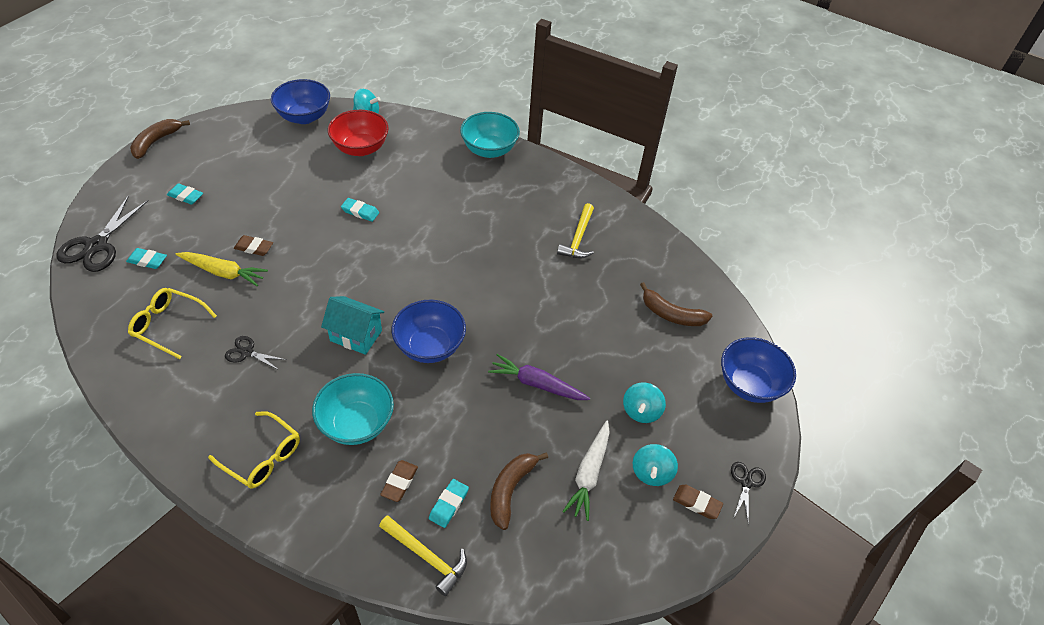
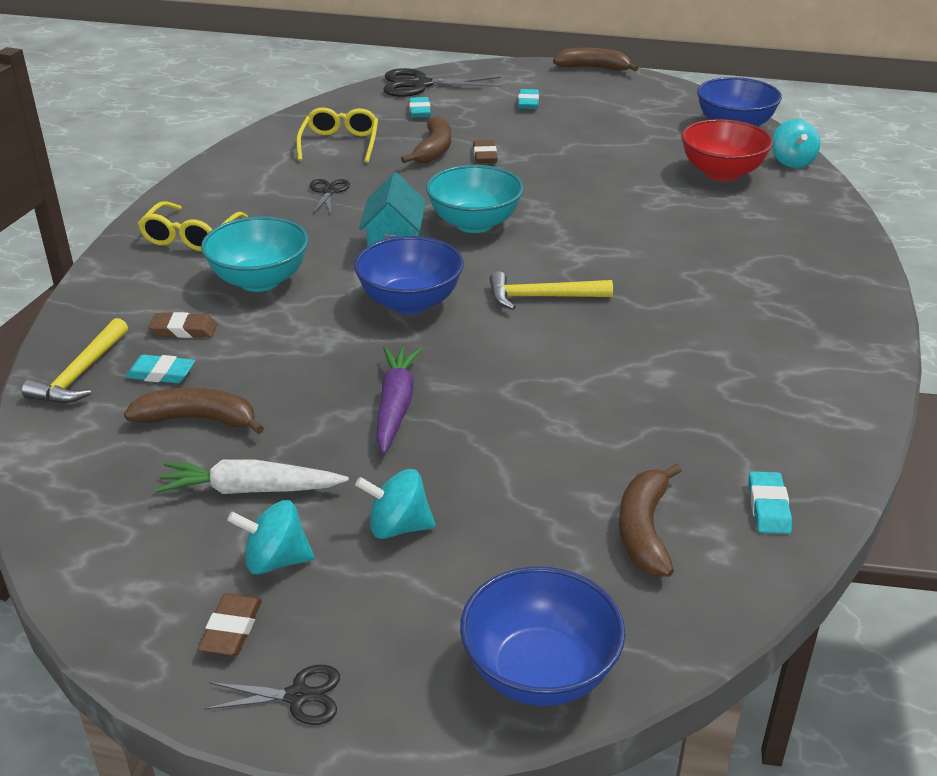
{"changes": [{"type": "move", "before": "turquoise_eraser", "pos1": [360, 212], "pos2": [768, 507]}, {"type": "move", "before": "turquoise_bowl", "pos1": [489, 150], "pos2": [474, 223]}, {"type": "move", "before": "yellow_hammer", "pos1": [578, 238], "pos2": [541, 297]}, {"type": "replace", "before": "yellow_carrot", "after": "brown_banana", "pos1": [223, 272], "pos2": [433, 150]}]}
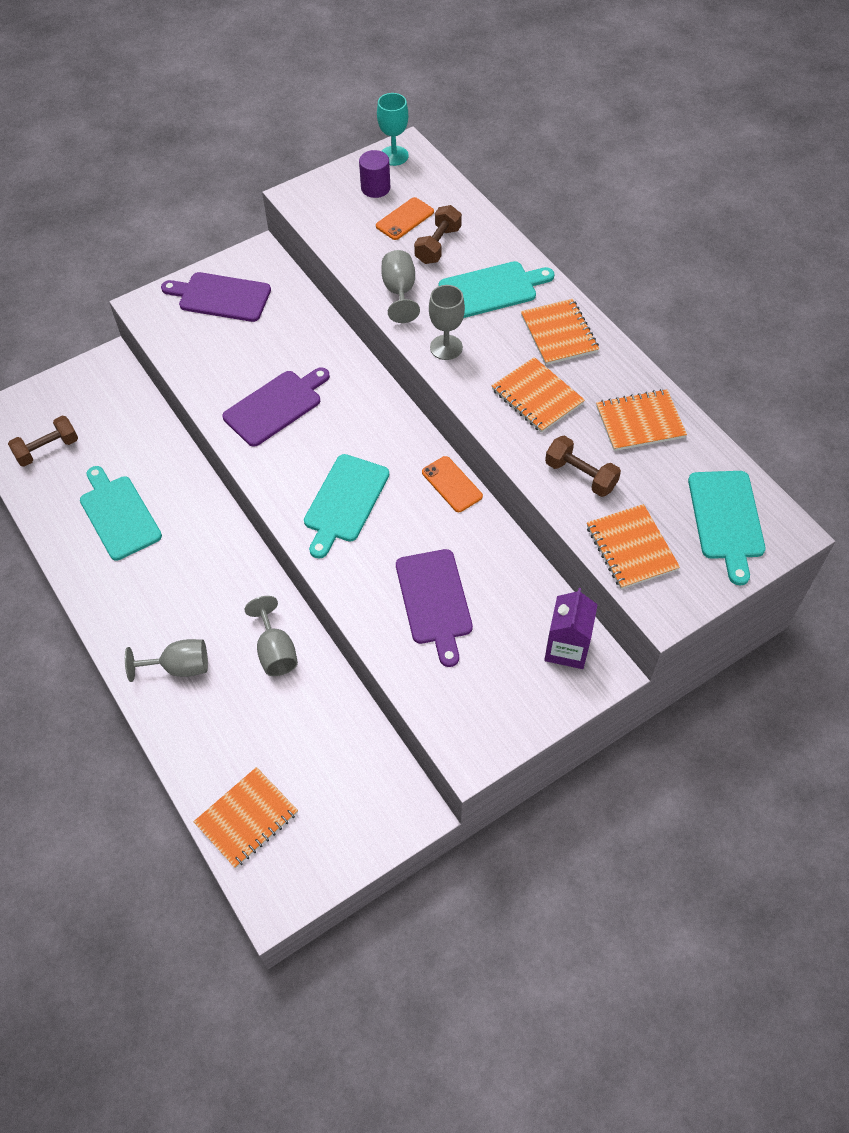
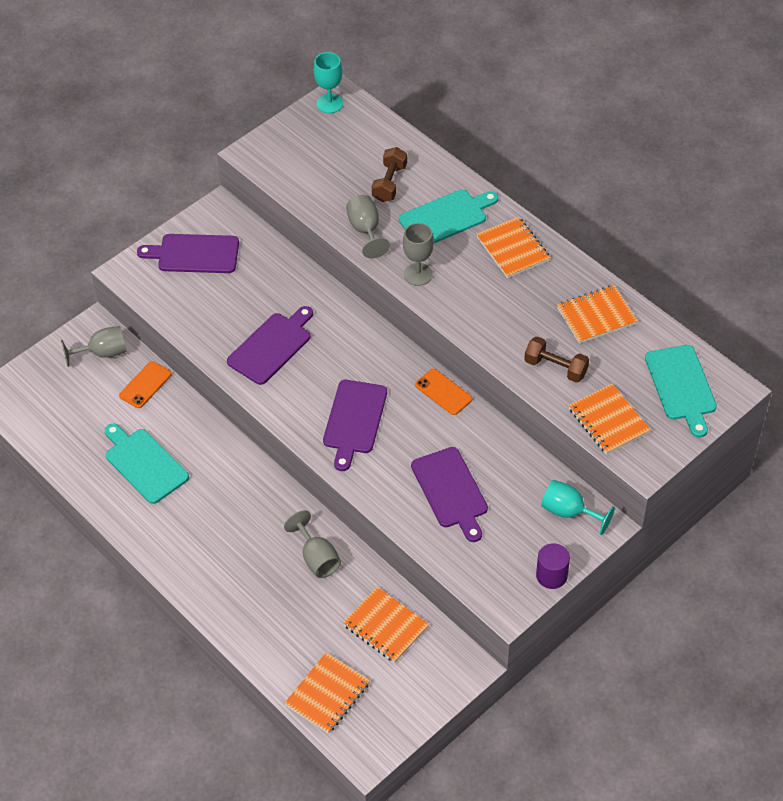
{"changes": [{"type": "delete", "before": "brown_dumbbell", "pos1": [47, 449]}, {"type": "move", "before": "grey_goblet", "pos1": [179, 667], "pos2": [103, 353]}, {"type": "move", "before": "purple_cylinder", "pos1": [375, 188], "pos2": [551, 575]}, {"type": "move", "before": "orange_phone", "pos1": [404, 219], "pos2": [145, 385]}, {"type": "move", "before": "orange_notebook", "pos1": [537, 397], "pos2": [385, 626]}, {"type": "replace", "before": "purple_carton", "after": "turquoise_goblet", "pos1": [567, 648], "pos2": [569, 512]}, {"type": "recolor", "before": "turquoise_cutting_board", "after": "purple_cutting_board", "pos1": [345, 502], "pos2": [354, 420]}]}
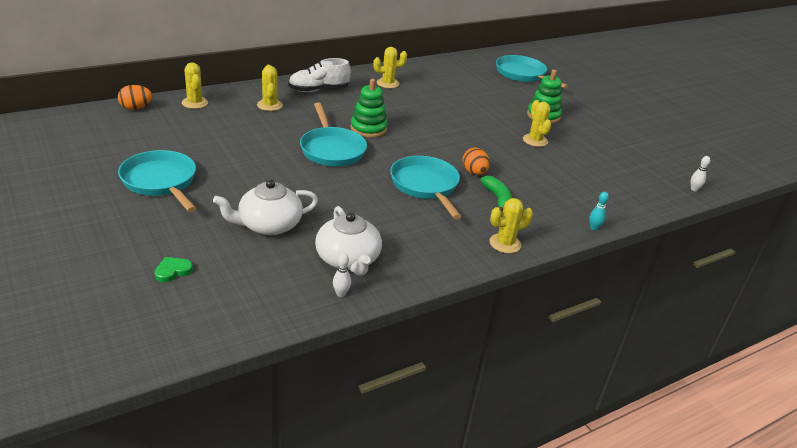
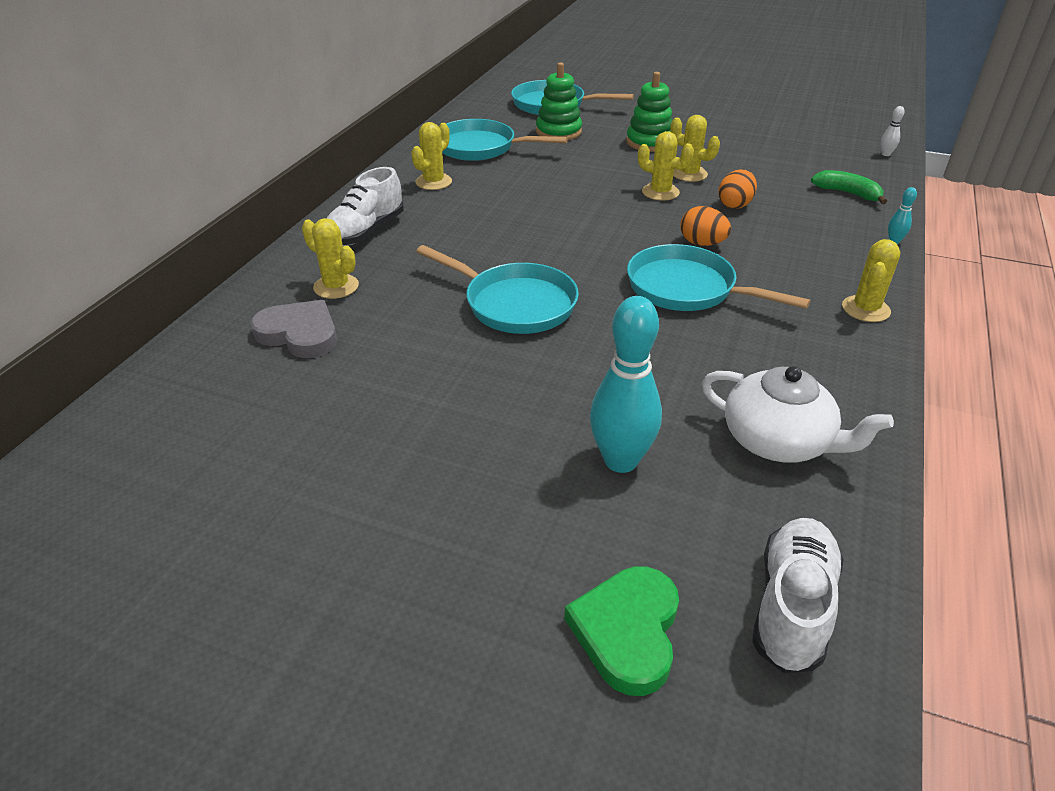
{"changes": [{"type": "delete", "before": "white_bowling_pin", "pos1": [341, 294]}, {"type": "insert", "after": "grey_heart", "pos2": [299, 333]}, {"type": "insert", "after": "white_shoe", "pos2": [792, 607]}, {"type": "move", "before": "orange_egg", "pos1": [136, 108], "pos2": [735, 205]}, {"type": "move", "before": "turquoise_pan", "pos1": [161, 182], "pos2": [480, 147]}, {"type": "move", "before": "yellow_cactus", "pos1": [195, 103], "pos2": [660, 192]}, {"type": "move", "before": "green_stacking_toy", "pos1": [368, 129], "pos2": [558, 132]}, {"type": "move", "before": "green_banana", "pos1": [497, 199], "pos2": [847, 193]}, {"type": "replace", "before": "white_teapot", "after": "turquoise_bowling_pin", "pos1": [268, 225], "pos2": [620, 460]}, {"type": "resize", "before": "green_heart", "pos1": [173, 271], "pos2": [627, 631], "scale": 1.82}]}
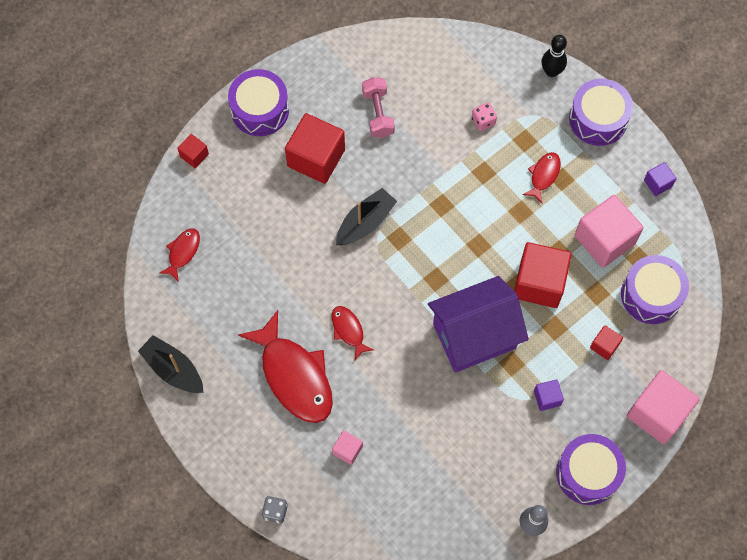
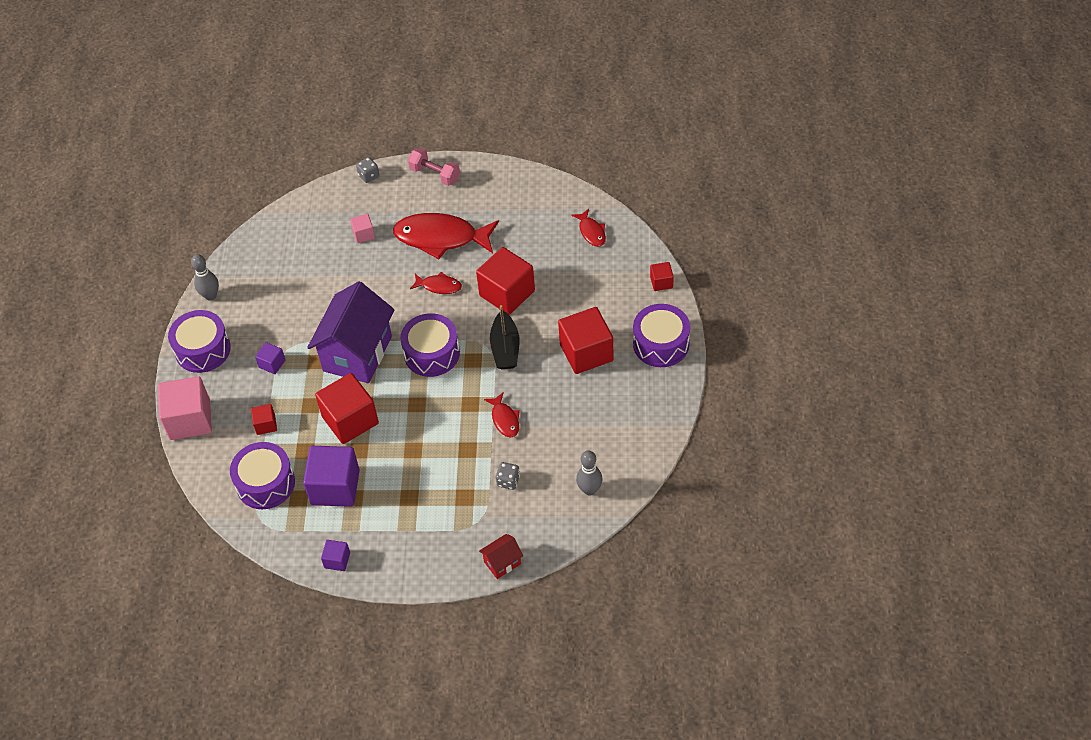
{"changes": [{"type": "delete", "before": "black_boat", "pos1": [173, 369]}, {"type": "insert", "after": "red_cube", "pos2": [507, 293]}, {"type": "insert", "after": "grey_bowling_pin", "pos2": [589, 490]}, {"type": "move", "before": "pink_dumbbell", "pos1": [378, 113], "pos2": [435, 174]}, {"type": "move", "before": "red_fish", "pos1": [543, 175], "pos2": [505, 419]}, {"type": "move", "before": "purple_drum", "pos1": [598, 119], "pos2": [432, 353]}, {"type": "replace", "before": "black_bowling_pin", "after": "red_house", "pos1": [551, 71], "pos2": [502, 563]}, {"type": "recolor", "before": "pink_dice", "after": "grey_dice", "pos1": [483, 121], "pos2": [508, 481]}, {"type": "recolor", "before": "pink_cube", "after": "purple_cube", "pos1": [604, 239], "pos2": [335, 487]}]}
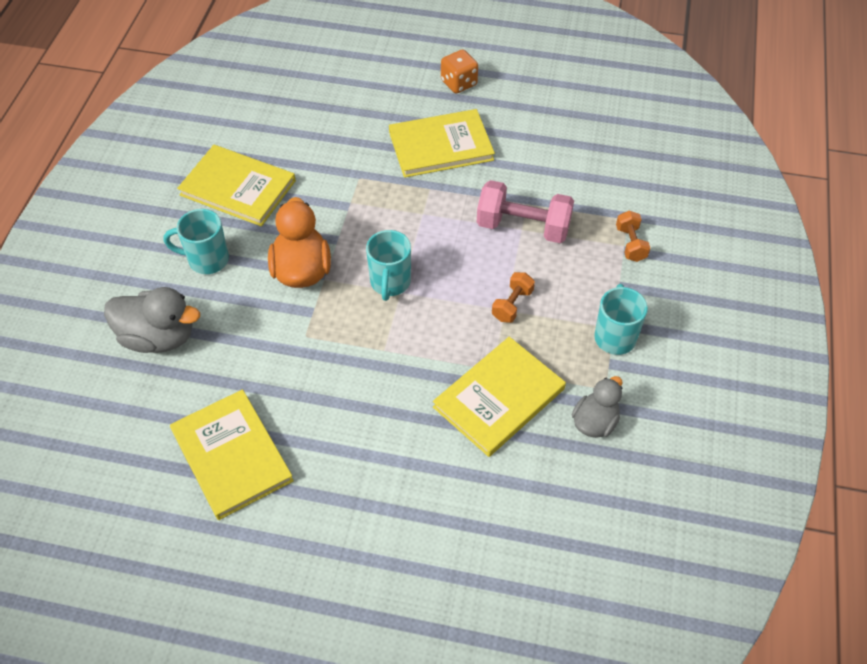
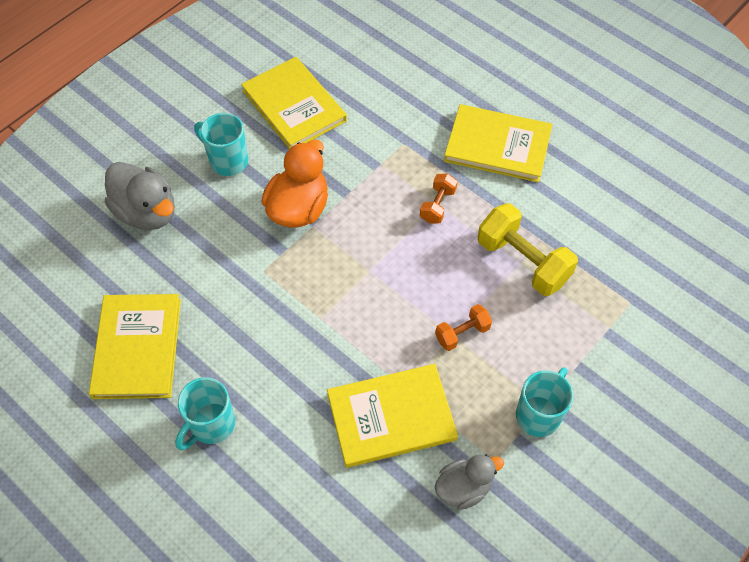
{"changes": [{"type": "delete", "before": "orange_dice", "pos1": [459, 83]}, {"type": "move", "before": "turquoise_mug", "pos1": [390, 283], "pos2": [211, 425]}, {"type": "move", "before": "orange_dumbbell", "pos1": [630, 244], "pos2": [437, 205]}, {"type": "recolor", "before": "pink_dumbbell", "after": "yellow_dumbbell", "pos1": [523, 227], "pos2": [523, 262]}]}
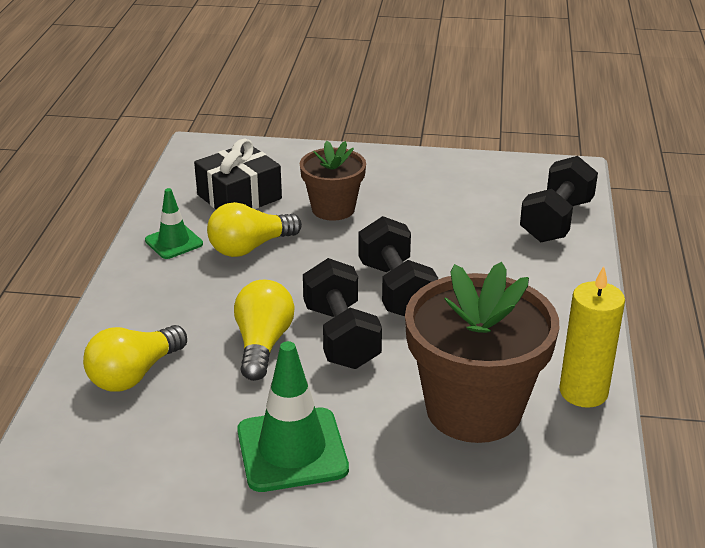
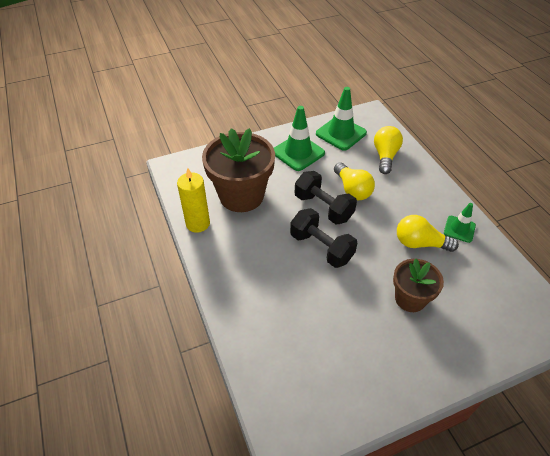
{"changes": [{"type": "delete", "before": "black_gift", "pos1": [239, 197]}, {"type": "delete", "before": "black_dumbbell", "pos1": [556, 221]}, {"type": "insert", "after": "green_traffic_cone", "pos2": [341, 133]}, {"type": "rotate", "before": "yellow_light_bulb", "pos1": [250, 247], "pos2": [419, 243], "turn": -105}]}
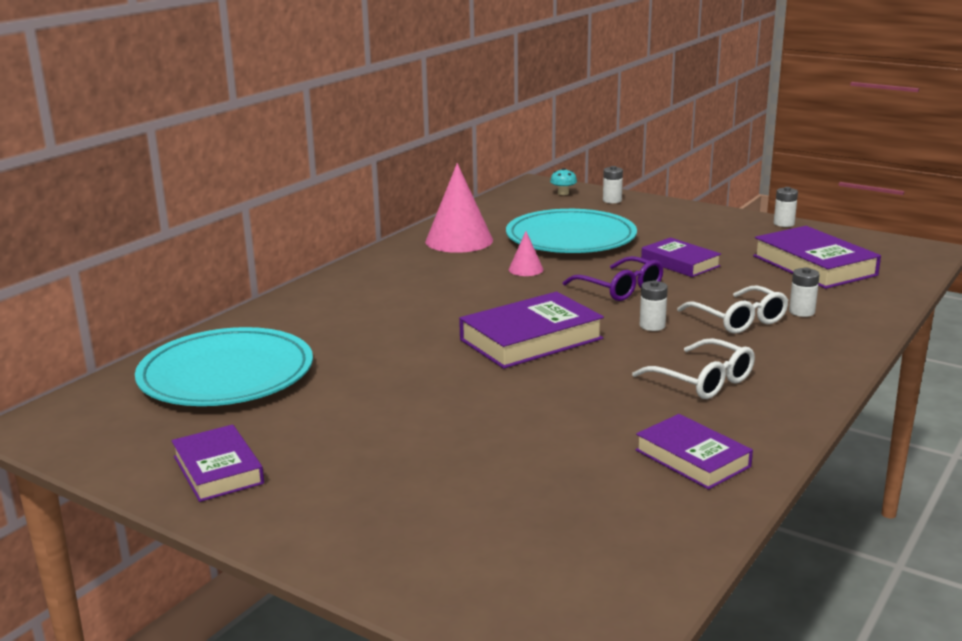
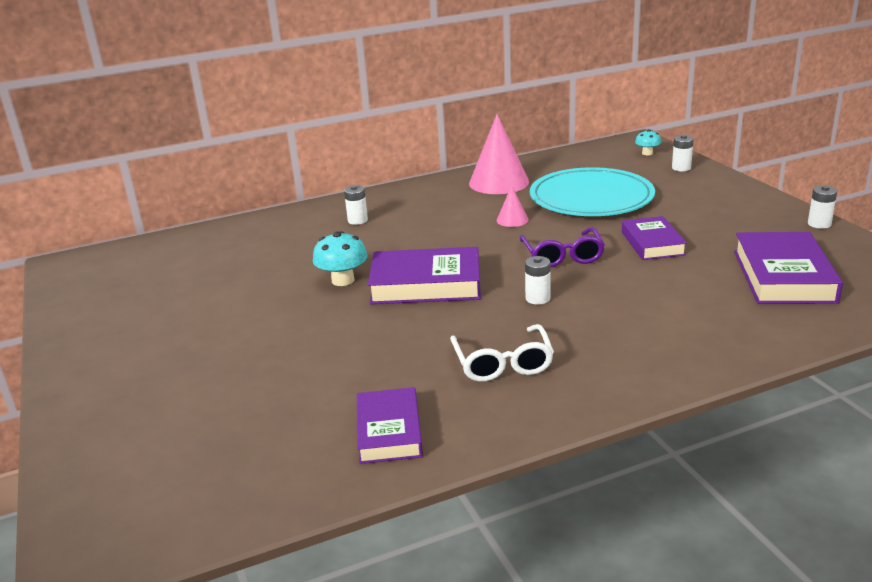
{"changes": [{"type": "delete", "before": "turquoise_plate", "pos1": [226, 374]}, {"type": "delete", "before": "purple_book", "pos1": [218, 470]}, {"type": "delete", "before": "white_glasses", "pos1": [738, 320]}, {"type": "insert", "after": "turquoise_mushroom", "pos2": [343, 280]}, {"type": "move", "before": "white_battery", "pos1": [801, 312], "pos2": [357, 220]}]}
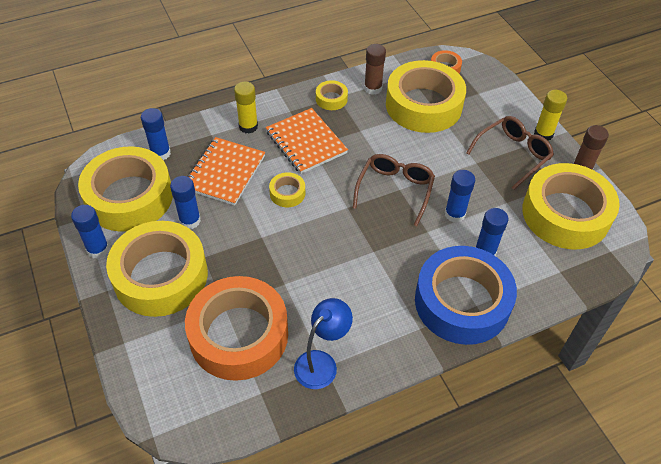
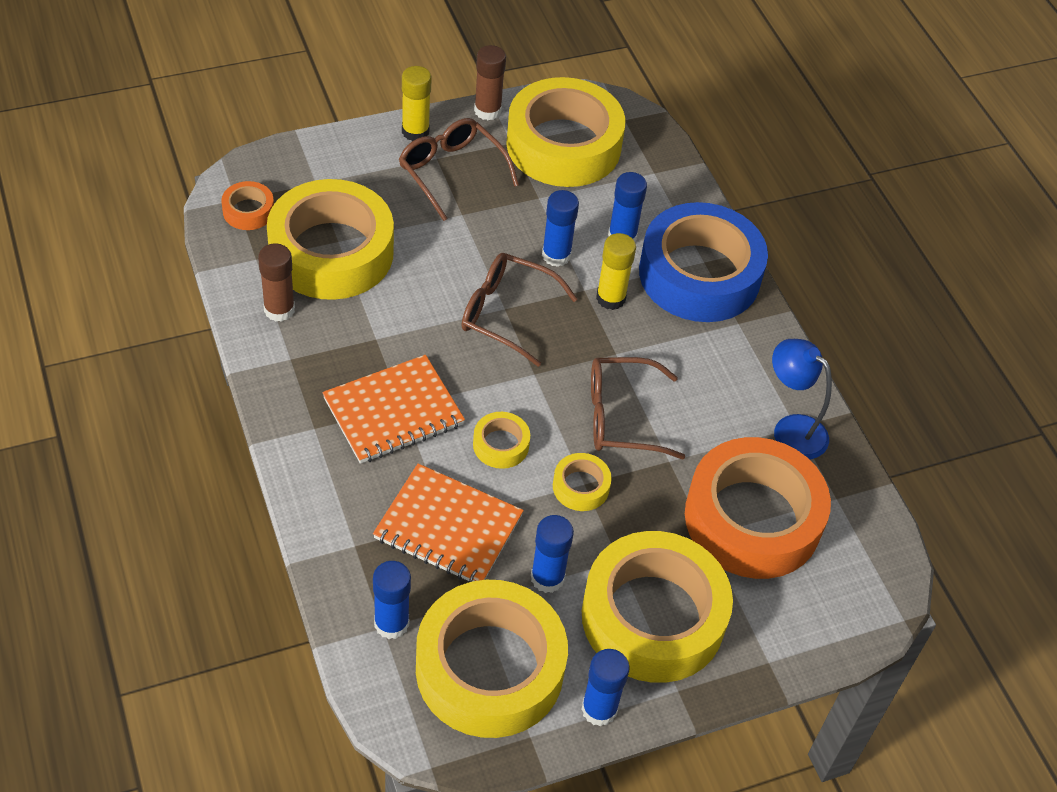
{"changes": [{"type": "insert", "after": "brown_glasses", "pos2": [621, 417]}, {"type": "move", "before": "yellow_glue_stick", "pos1": [248, 126], "pos2": [611, 298]}, {"type": "move", "before": "yellow_tape", "pos1": [331, 99], "pos2": [581, 487]}]}
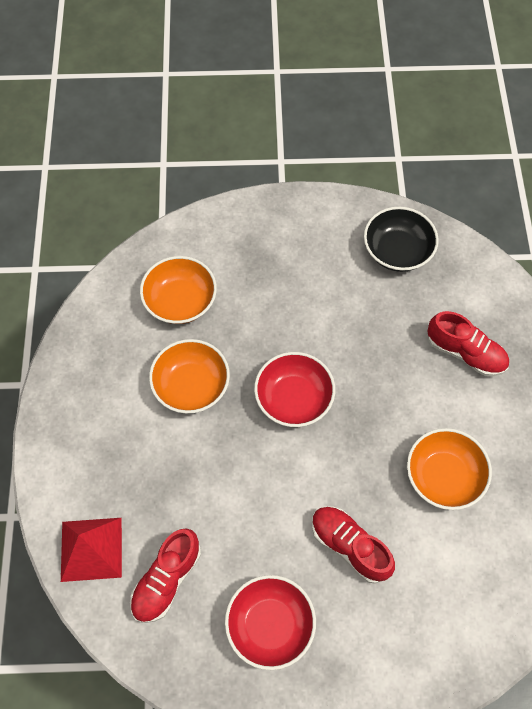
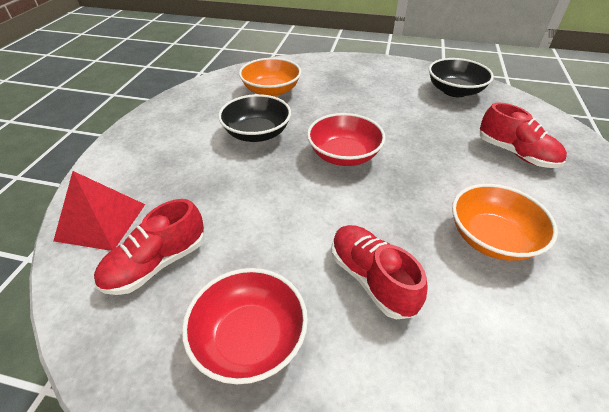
{"changes": [{"type": "recolor", "before": "orange_bowl", "after": "black_bowl", "pos1": [191, 386], "pos2": [257, 133]}]}
